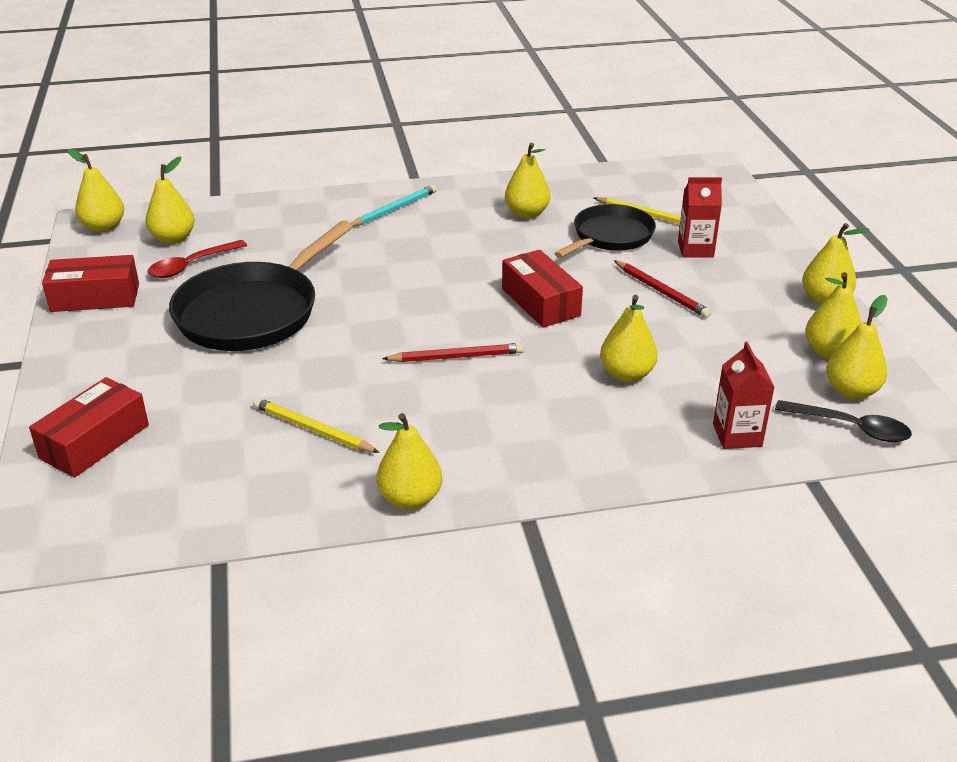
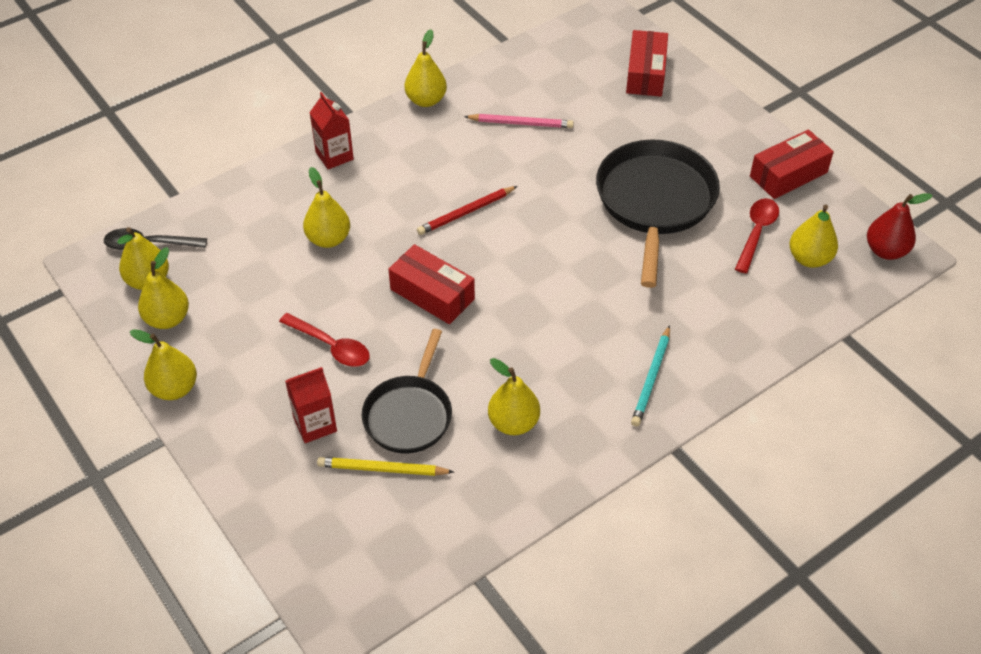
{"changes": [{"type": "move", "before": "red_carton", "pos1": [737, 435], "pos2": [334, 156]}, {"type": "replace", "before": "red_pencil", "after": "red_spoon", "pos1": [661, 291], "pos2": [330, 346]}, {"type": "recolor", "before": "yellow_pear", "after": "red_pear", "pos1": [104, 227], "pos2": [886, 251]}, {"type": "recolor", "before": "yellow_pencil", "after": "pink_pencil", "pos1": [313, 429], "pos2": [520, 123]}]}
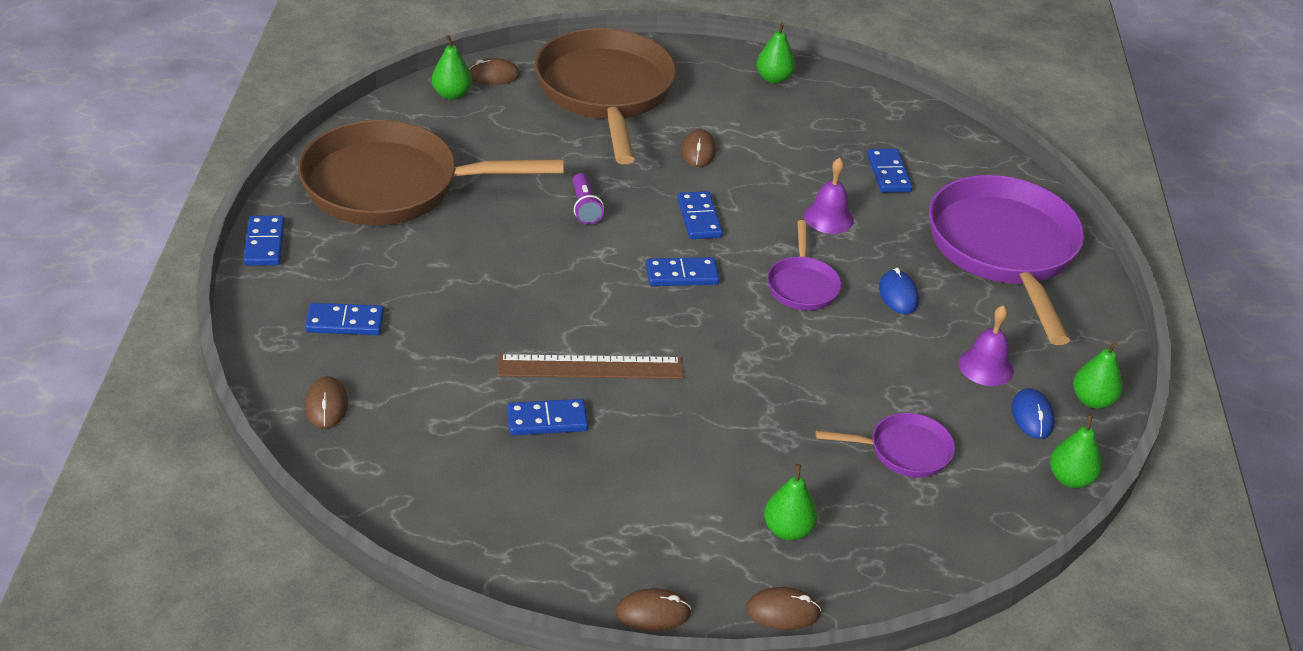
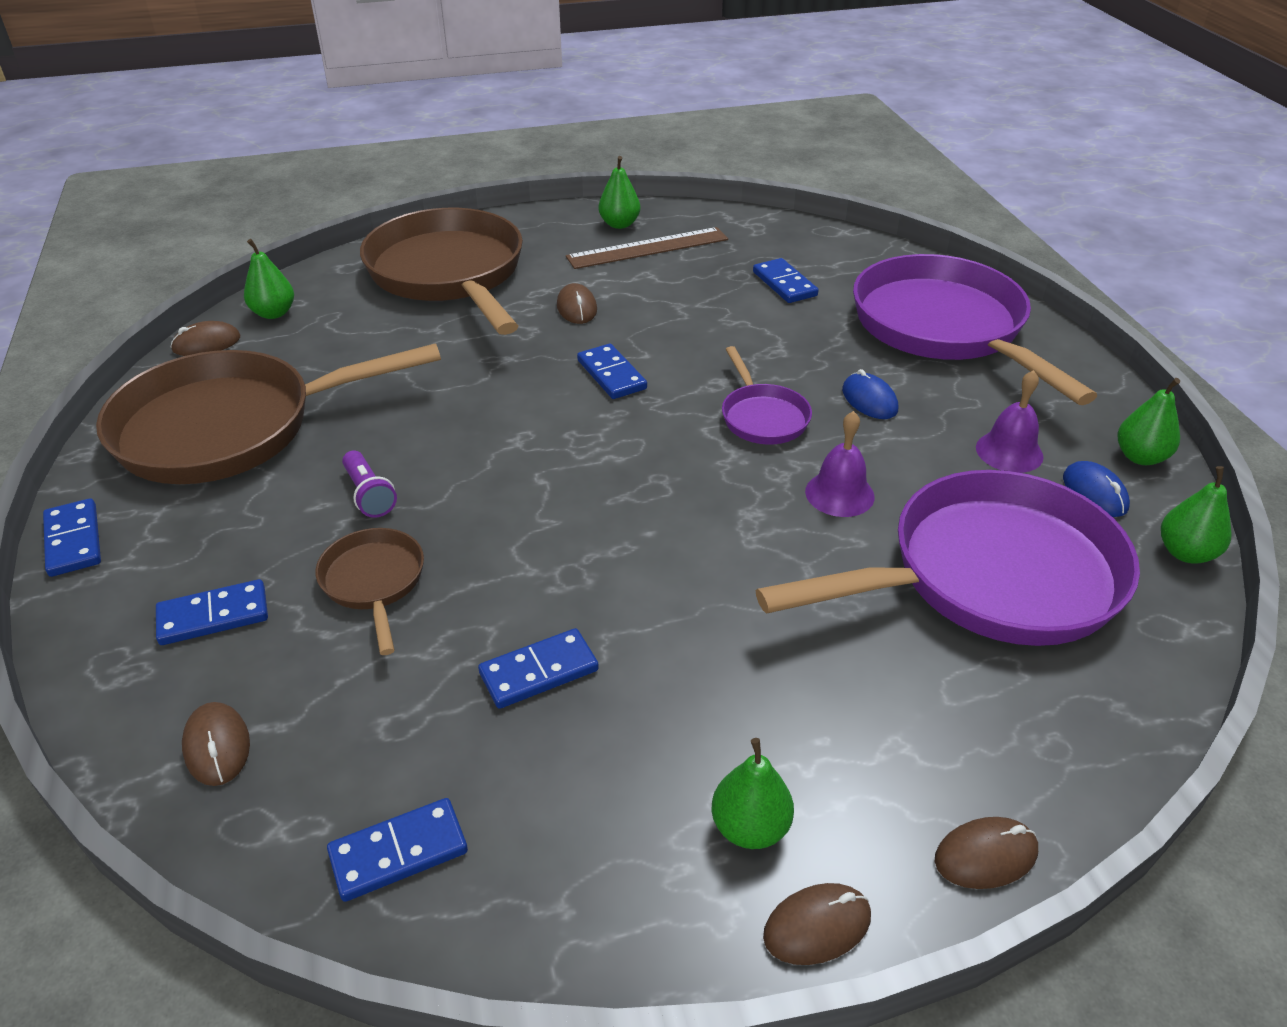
{"changes": [{"type": "insert", "after": "brown_pan", "pos2": [374, 583]}, {"type": "move", "before": "brown_mouse", "pos1": [493, 75], "pos2": [206, 343]}, {"type": "move", "before": "brown_ruler", "pos1": [590, 367], "pos2": [647, 248]}, {"type": "move", "before": "purple_flashlight", "pos1": [584, 207], "pos2": [369, 495]}, {"type": "move", "before": "blue_domino", "pos1": [682, 275], "pos2": [398, 852]}, {"type": "move", "before": "green_pear", "pos1": [788, 530], "pos2": [750, 827]}, {"type": "move", "before": "purple_bell", "pos1": [828, 218], "pos2": [839, 494]}, {"type": "resize", "before": "purple_pan", "pos1": [903, 451], "pos2": [989, 576], "scale": 2.17}]}
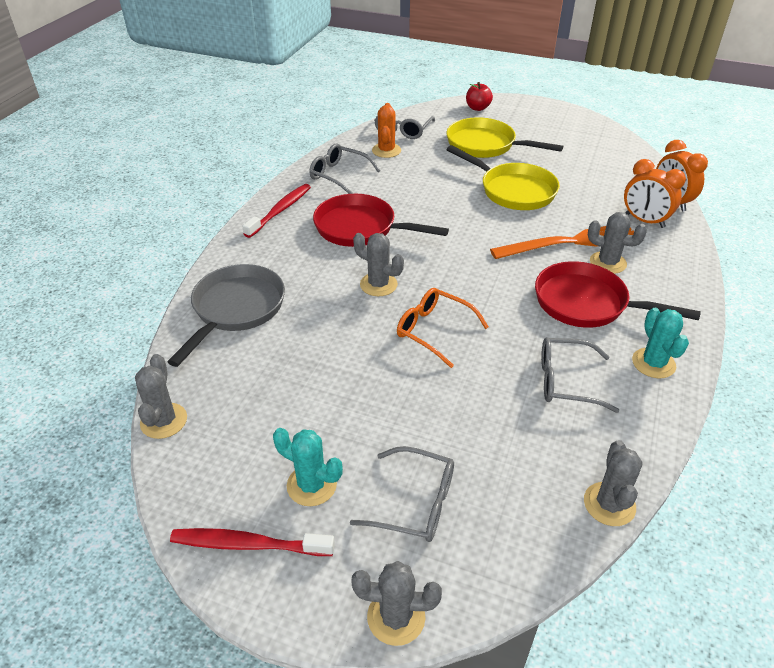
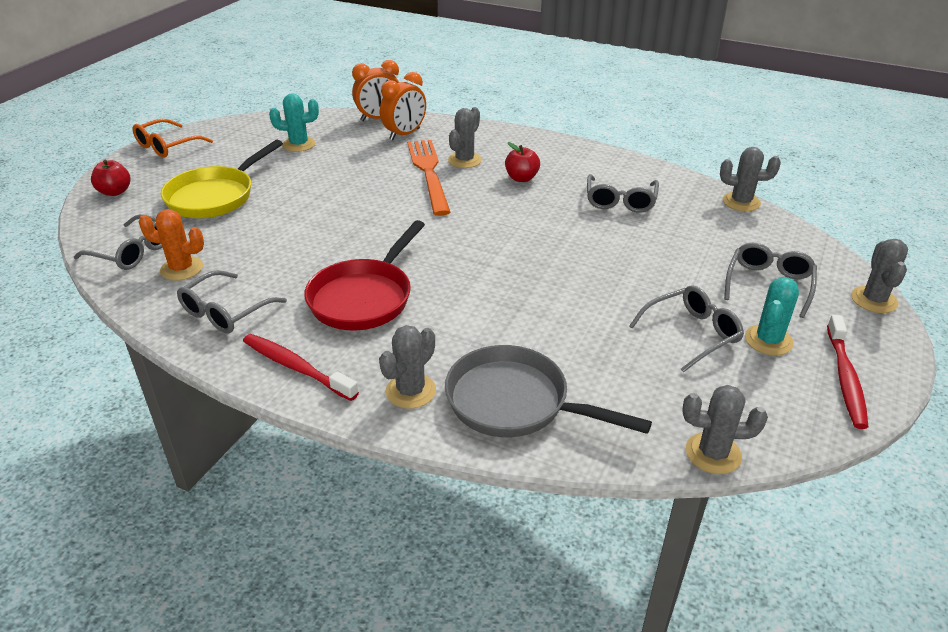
{"changes": [{"type": "delete", "before": "yellow_pan", "pos1": [513, 190]}, {"type": "insert", "after": "grey_glasses", "pos2": [692, 334]}, {"type": "move", "before": "grey_cactus", "pos1": [378, 284], "pos2": [410, 391]}, {"type": "move", "before": "orange_glasses", "pos1": [434, 331], "pos2": [167, 146]}, {"type": "move", "before": "turquoise_cactus", "pos1": [653, 363], "pos2": [299, 144]}, {"type": "replace", "before": "red_pan", "after": "red_apple", "pos1": [586, 303], "pos2": [521, 178]}]}
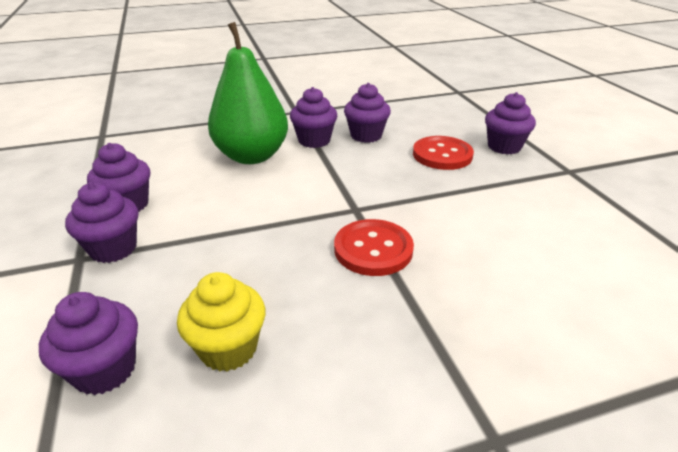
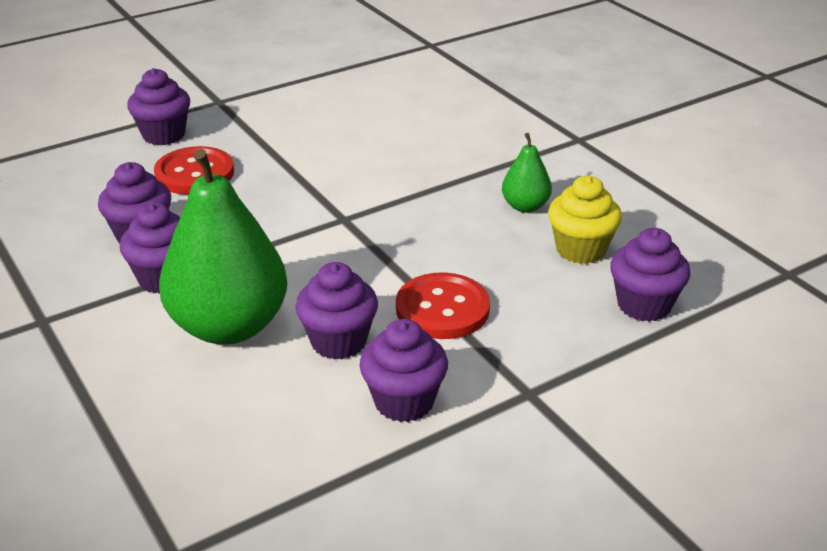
{"changes": [{"type": "insert", "after": "green_pear", "pos2": [525, 206]}, {"type": "move", "before": "purple_cupcake", "pos1": [113, 248], "pos2": [338, 341]}, {"type": "move", "before": "red_button", "pos1": [373, 249], "pos2": [442, 309]}]}
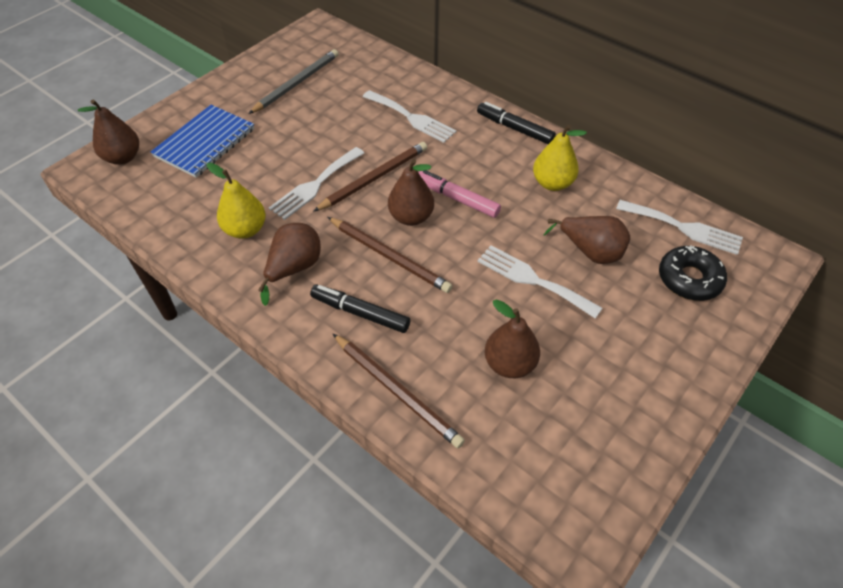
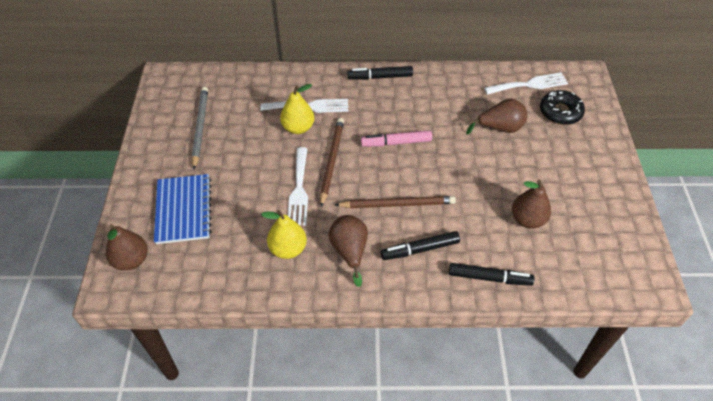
{"changes": [{"type": "delete", "before": "brown_pear", "pos1": [411, 217]}, {"type": "delete", "before": "white_fork", "pos1": [533, 280]}, {"type": "move", "before": "yellow_pear", "pos1": [552, 183], "pos2": [298, 128]}, {"type": "replace", "before": "brown_pencil", "after": "black_marker", "pos1": [396, 391], "pos2": [489, 278]}]}
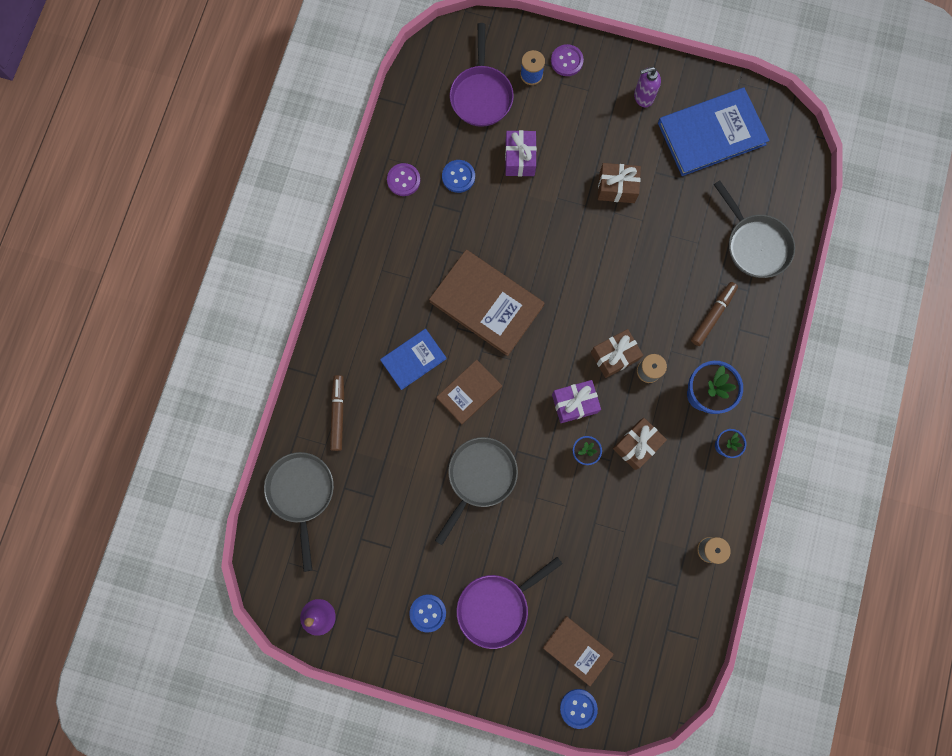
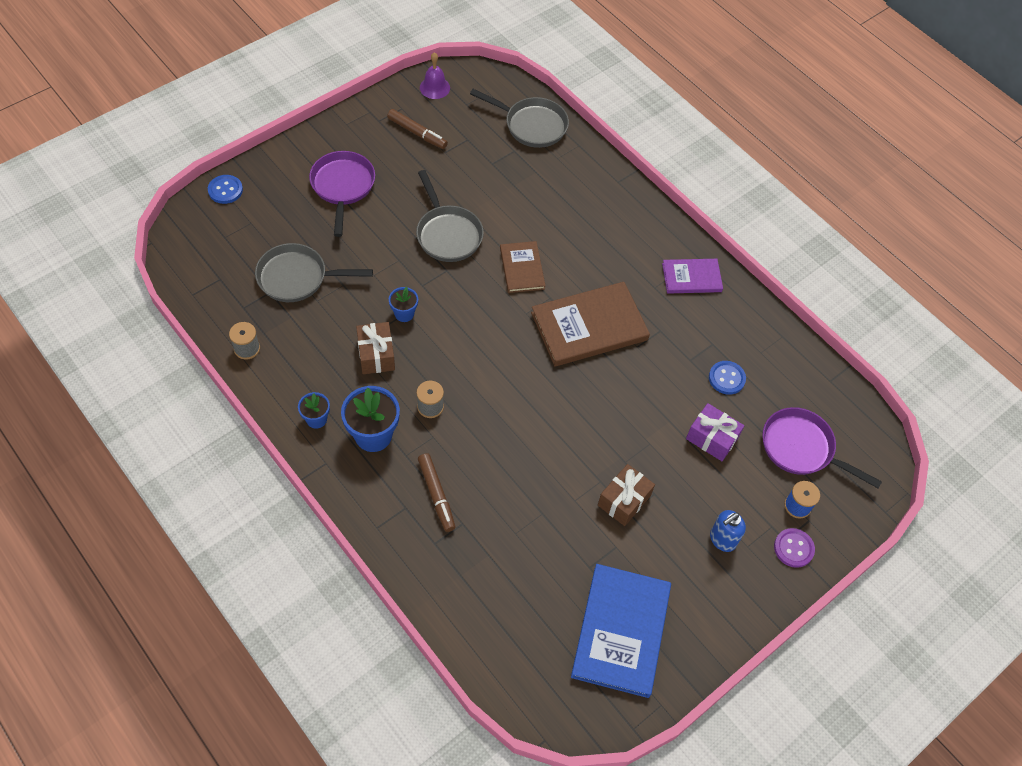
{"changes": [{"type": "delete", "before": "blue_book", "pos1": [413, 359]}, {"type": "delete", "before": "purple_button", "pos1": [403, 180]}, {"type": "delete", "before": "blue_button", "pos1": [428, 613]}, {"type": "delete", "before": "brown_book", "pos1": [577, 650]}, {"type": "delete", "before": "purple_gift", "pos1": [574, 403]}, {"type": "delete", "before": "brown_gift", "pos1": [614, 356]}, {"type": "delete", "before": "purple_soap_dispenser", "pos1": [643, 97]}, {"type": "insert", "after": "purple_book", "pos2": [691, 277]}, {"type": "insert", "after": "blue_soap_dispenser", "pos2": [722, 539]}, {"type": "move", "before": "brown_marker", "pos1": [338, 414], "pos2": [417, 133]}, {"type": "move", "before": "grey_pan", "pos1": [754, 245], "pos2": [297, 277]}]}
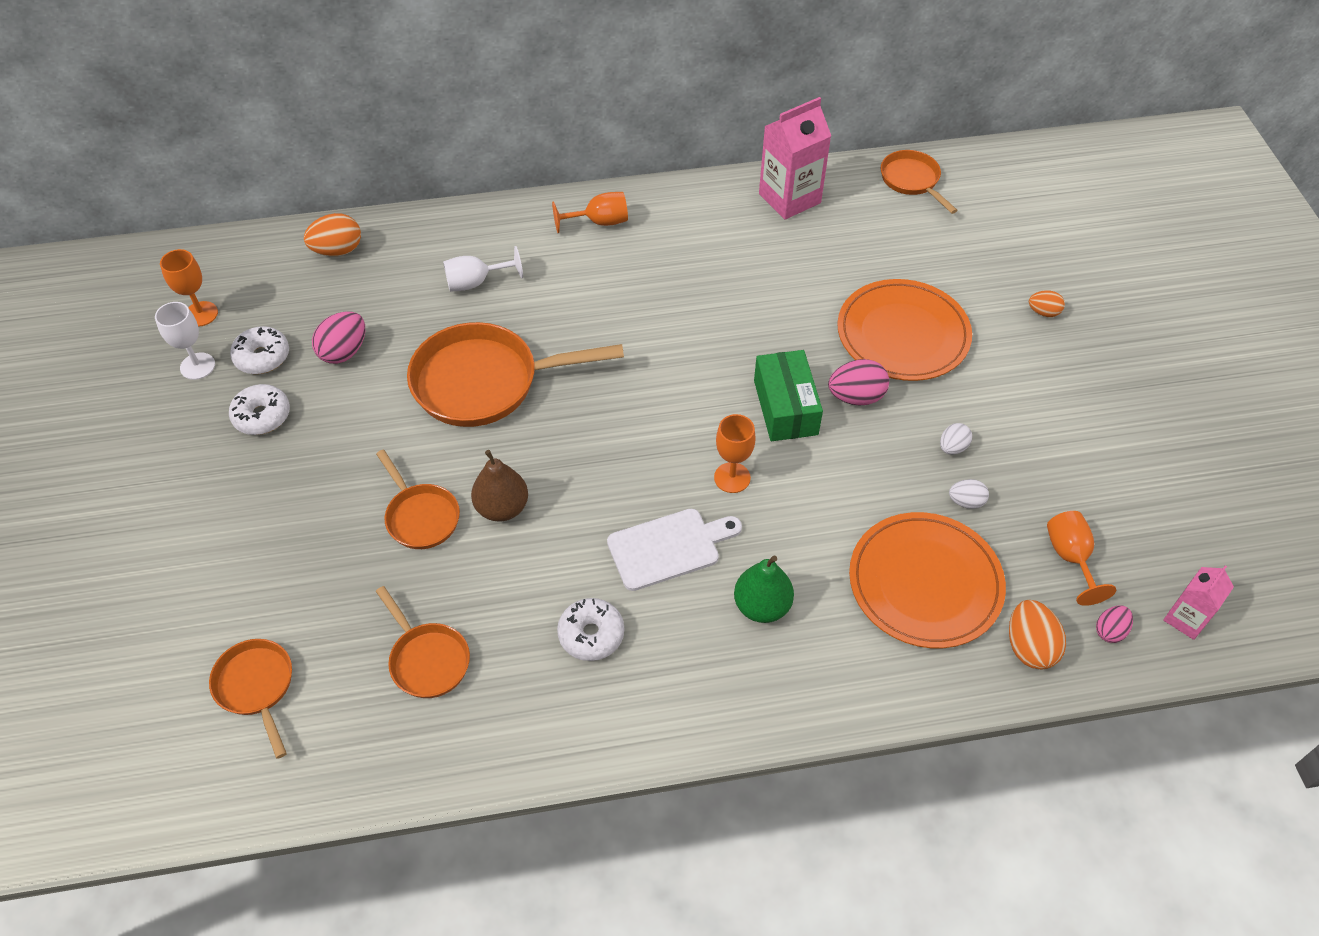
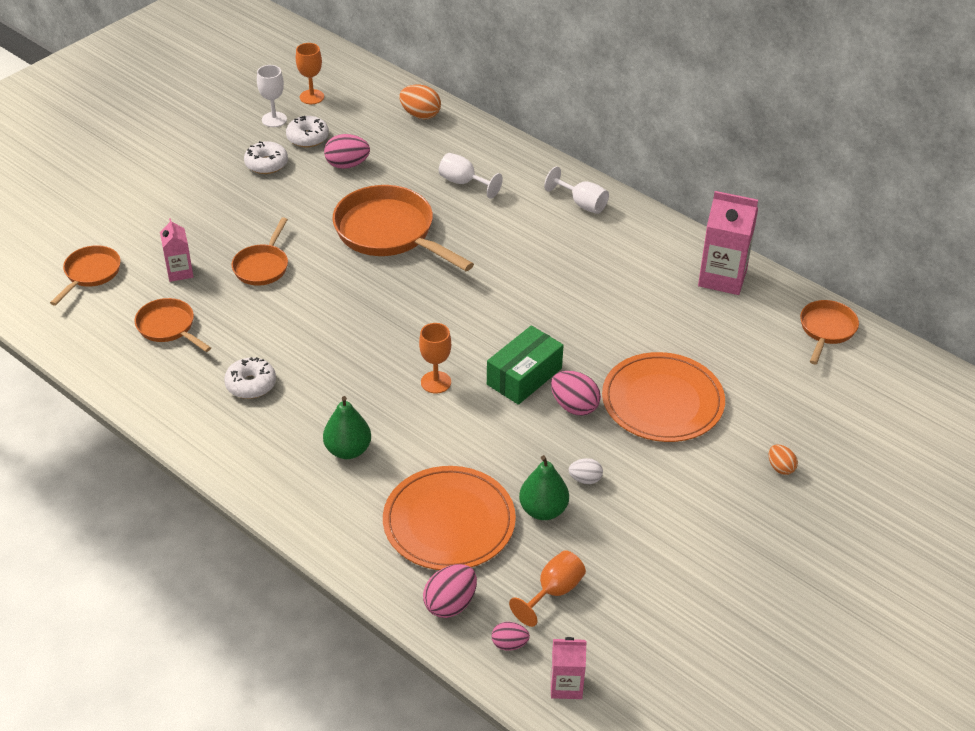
{"changes": [{"type": "delete", "before": "brown_pear", "pos1": [502, 508]}, {"type": "delete", "before": "white_cutting_board", "pos1": [668, 547]}, {"type": "insert", "after": "pink_carton", "pos2": [180, 272]}, {"type": "replace", "before": "white_egg", "after": "green_pear", "pos1": [966, 502], "pos2": [543, 510]}, {"type": "recolor", "before": "orange_goblet", "after": "white_goblet", "pos1": [599, 222], "pos2": [582, 204]}, {"type": "recolor", "before": "orange_egg", "after": "pink_egg", "pos1": [1029, 647], "pos2": [450, 604]}, {"type": "rotate", "before": "orange_pan", "pos1": [427, 660], "pos2": [168, 327], "turn": 120}]}
